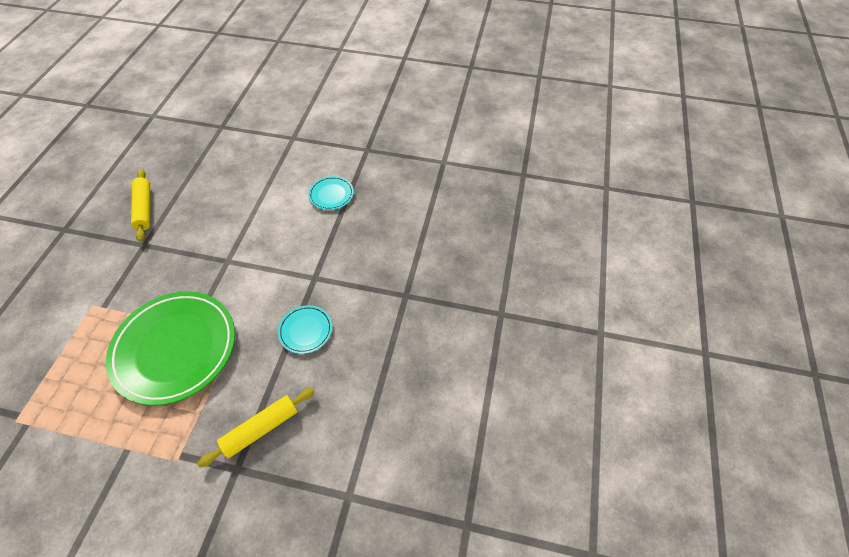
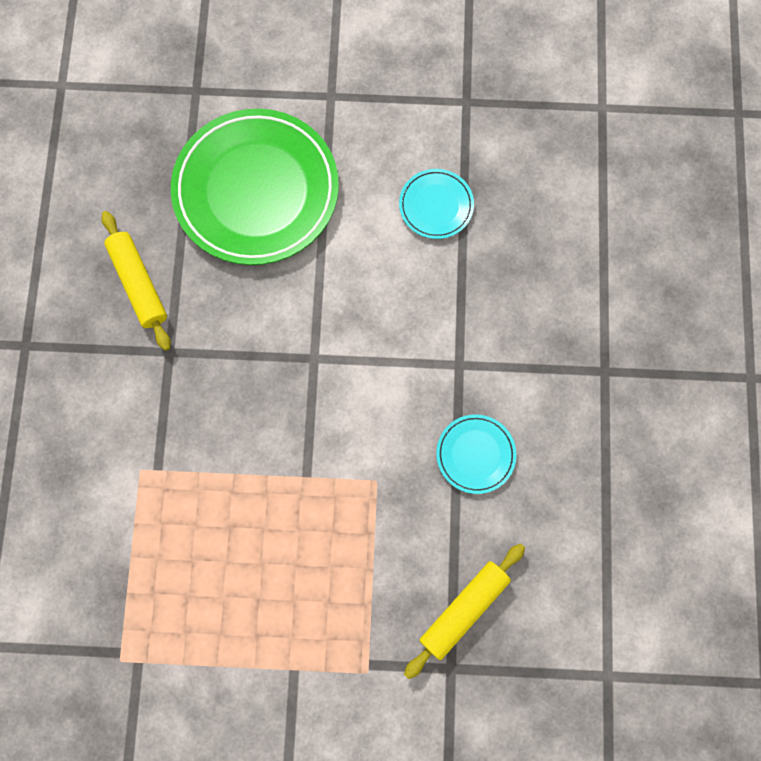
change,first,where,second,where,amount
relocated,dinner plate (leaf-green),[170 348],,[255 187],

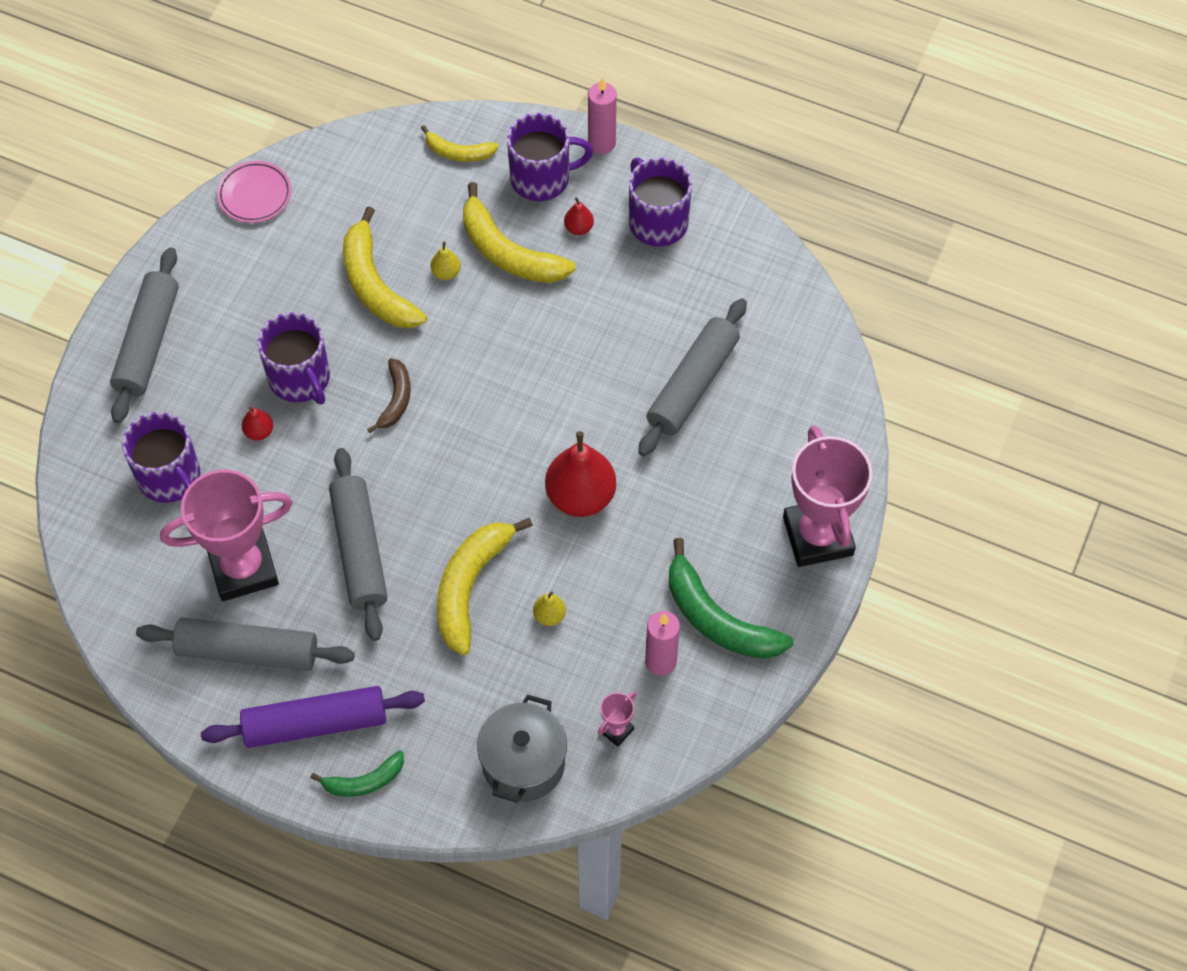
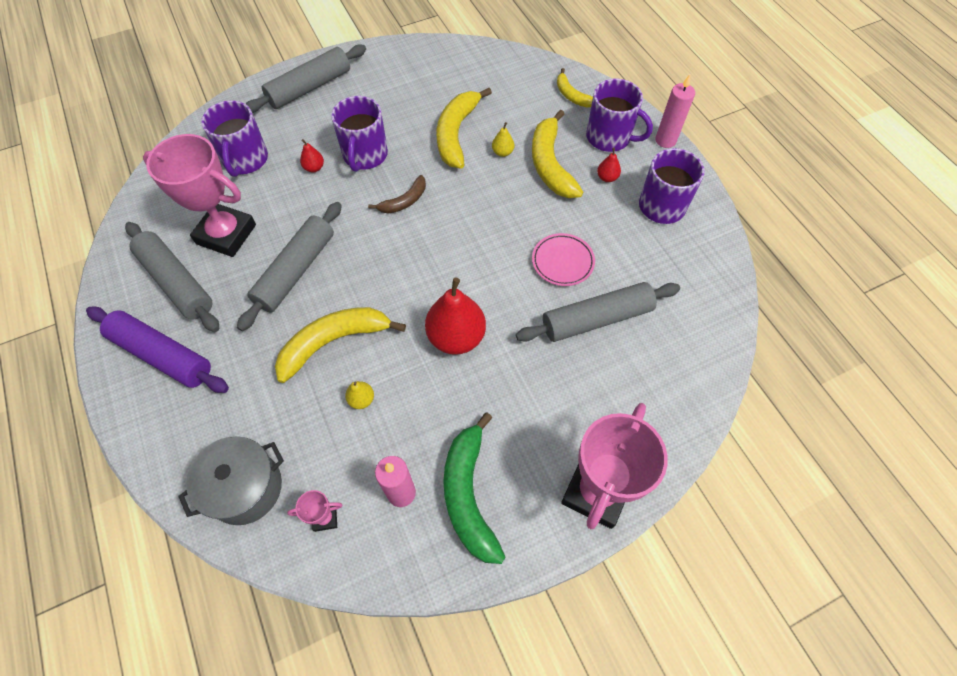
change,first,where,second,where,amount
relocated,dinner plate (rose-pink),[254 192],,[563 259],
missing,banana (leaf-green),[357 773],,,

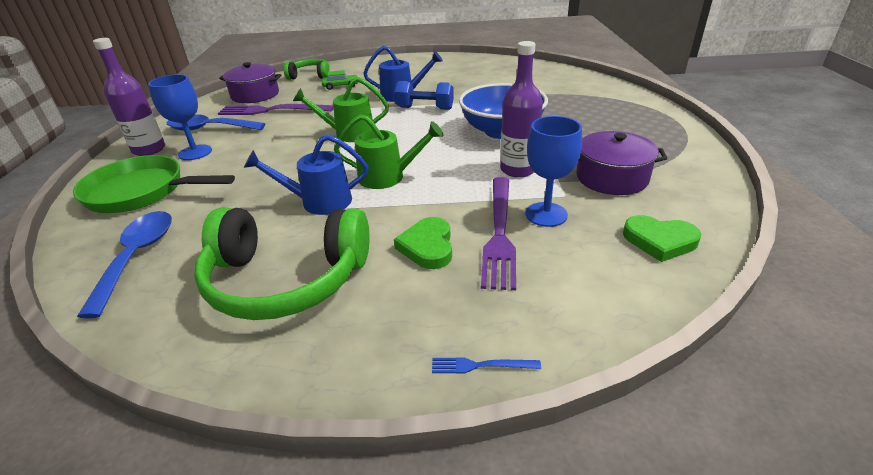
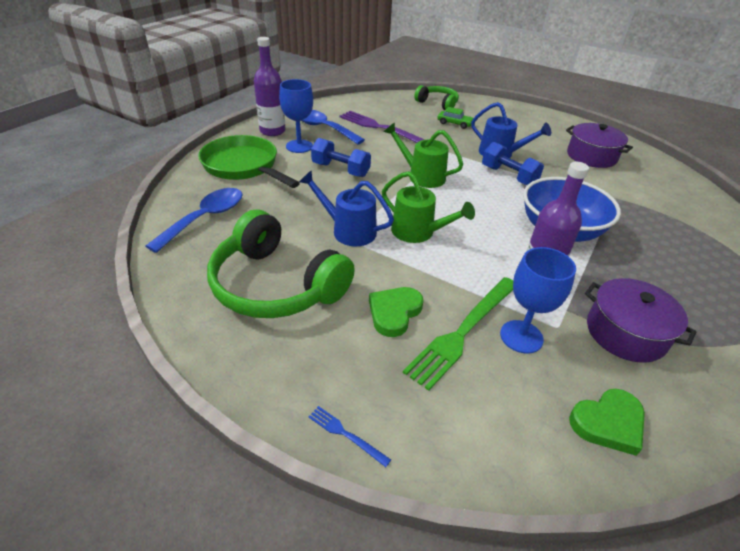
change,first,where,second,where,amount
relocated,stockpot (royal purple),[250 82],,[599 145],
colour,table fork (royal purple),[498 233],table fork (leaf-green),[458 334],
spun,love heart (leaf-green),[662 238],,[607 422],75 degrees counterclockwise
appeared,,,dumbbell (royal blue),[341 157],

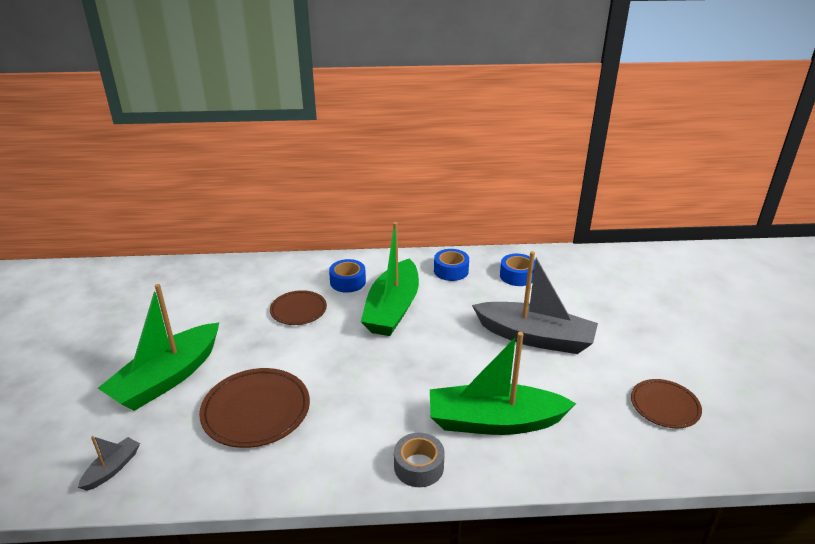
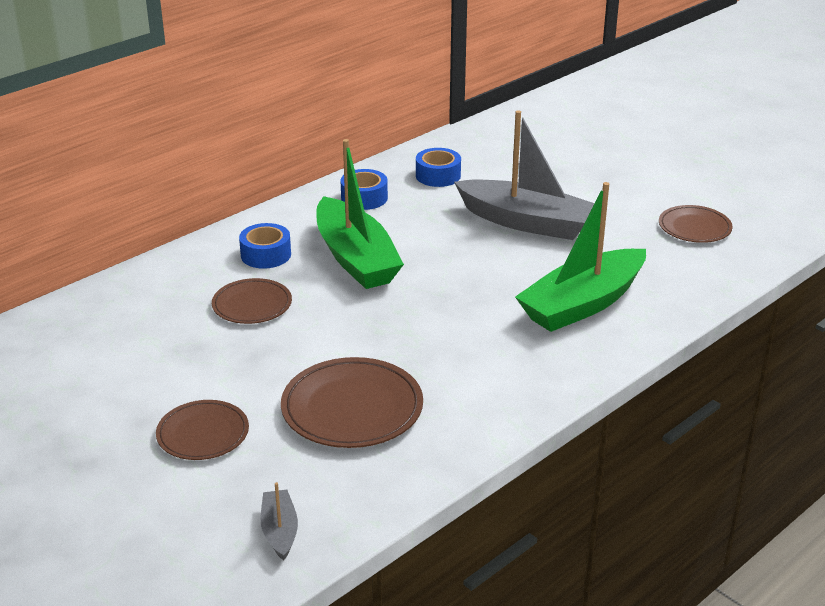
change,first,where,second,where,amount
spun,sailboat (ash-grey),[535 302],,[524 175],45 degrees clockwise
exchanged,sailboat (leaf-green),[158 347],dinner plate (brown),[202 430],
missing,roll of tape (ash-grey),[419 460],,,

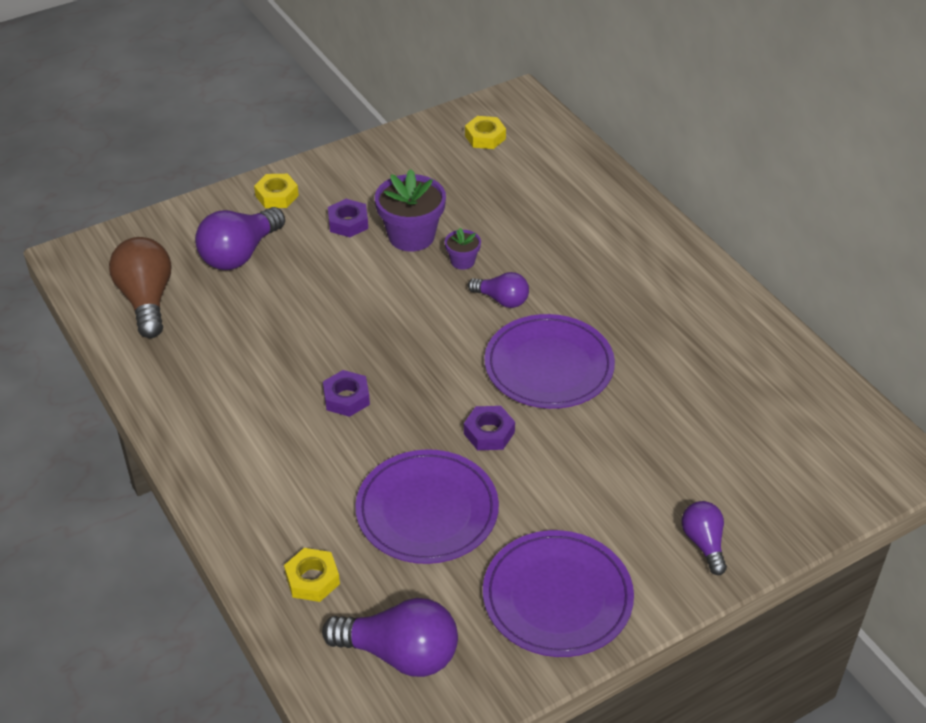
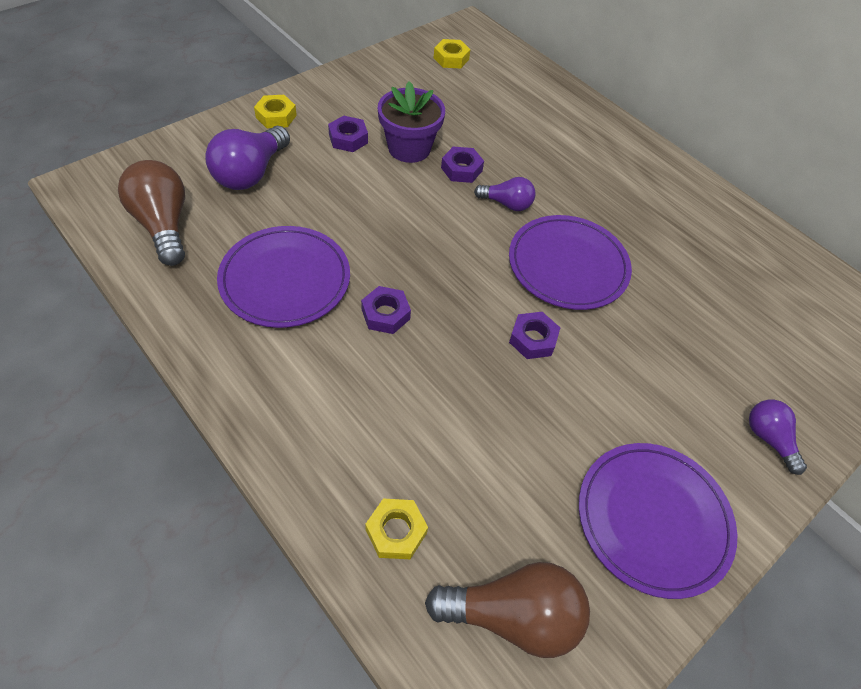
change,first,where,second,where,amount
exchanged,plant pot (royal purple),[463 249],hexagon nut (royal purple),[462 165],
relocated,dinner plate (royal purple),[427 506],,[283 277],
colour,lightbulb (royal purple),[390 637],lightbulb (brown),[507 610],

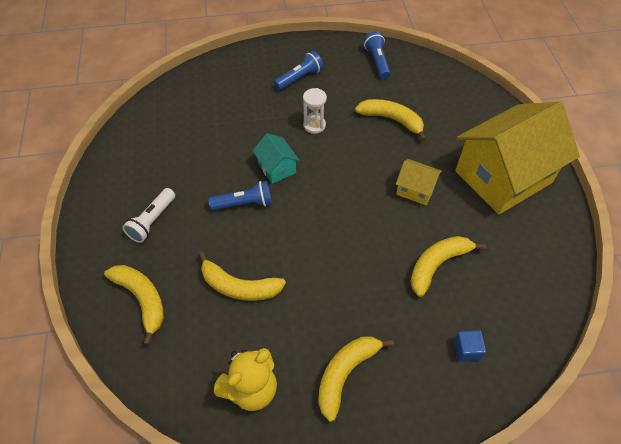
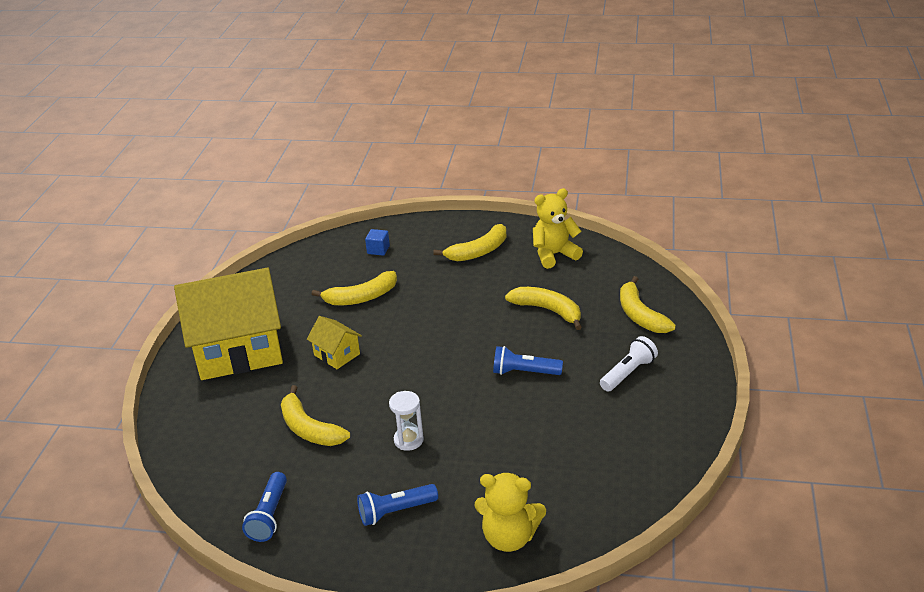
change,first,where,second,where,amount
missing,house (teal),[276 158],,,
appeared,,,stuffed bear (bright yellow),[510 512],

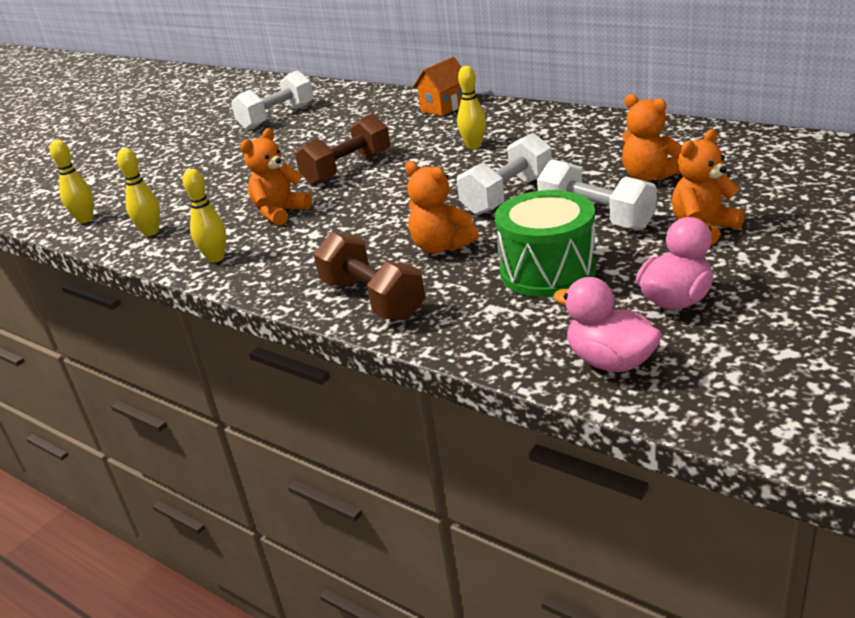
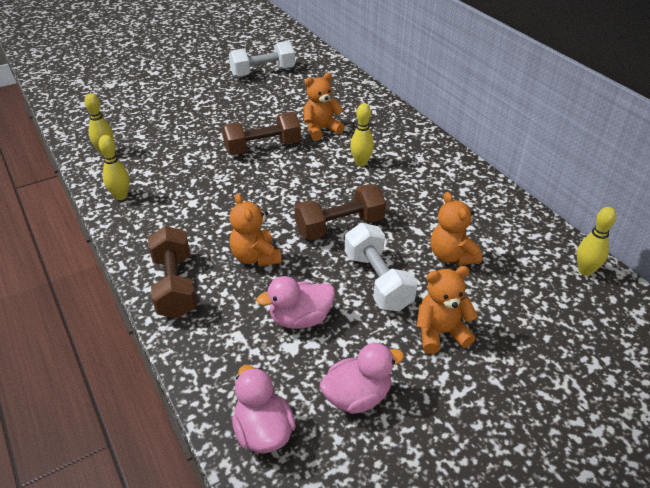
change,first,where,second,where,amount
missing,house (bright orange),[437 86],,,
relocated,stuffed bear (bright orange),[276 177],,[324 107],
colour,dumbbell (white),[504 174],dumbbell (brown),[340 212],
relocated,tenpin (bright yellow),[71 181],,[596 241],
exchanged,snare drum (leaf-green),[545 243],duck (rose-pink),[295 302],

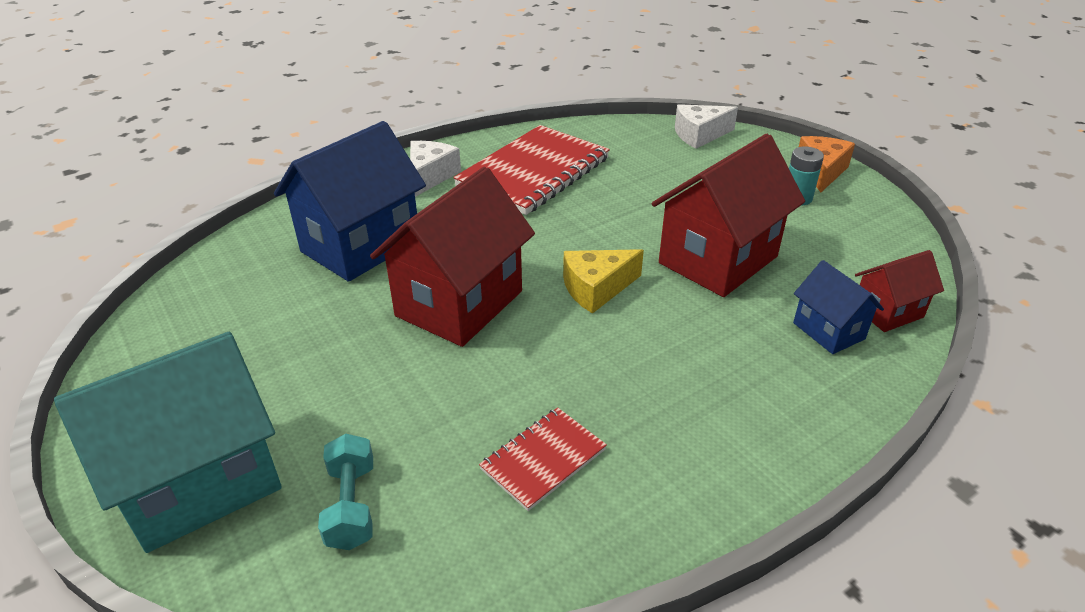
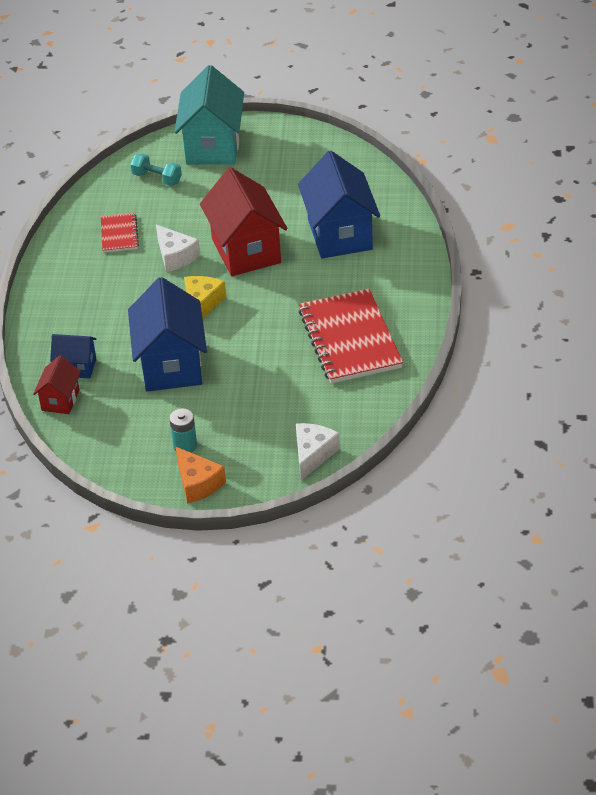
change,first,where,second,where,amount
colour,house (crimson),[728 215],house (royal blue),[167 334],
relocated,cheese (white),[435 169],,[178 248],

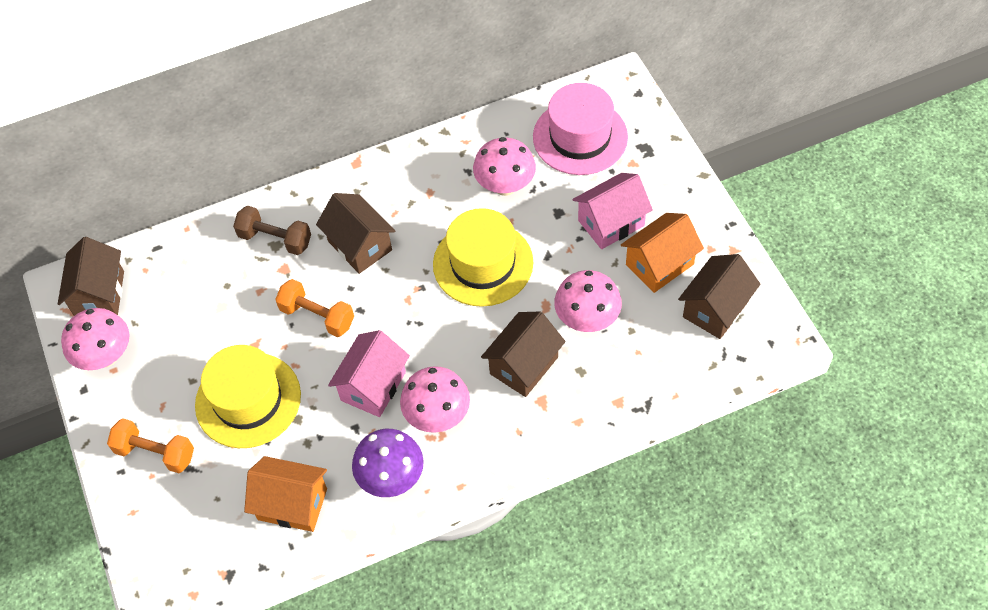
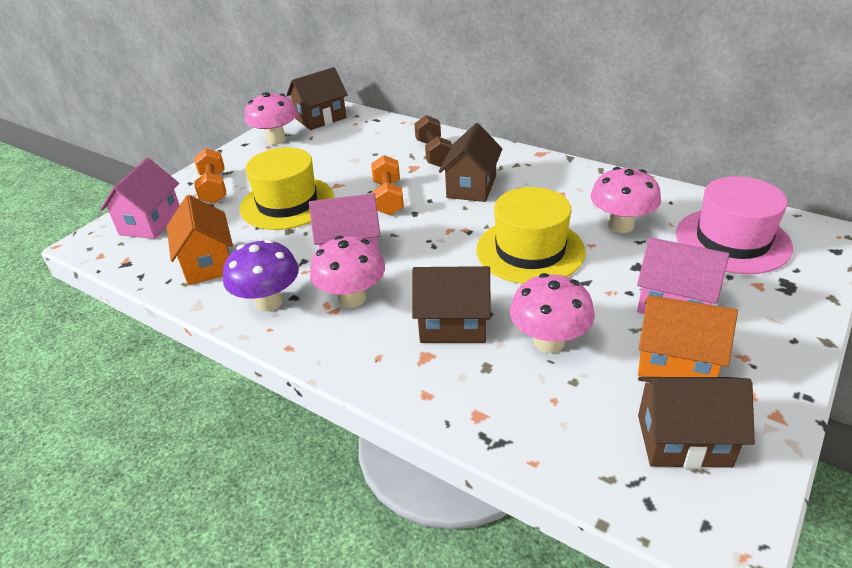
change,first,where,second,where,amount
appeared,,,house (rose-pink),[140 198],

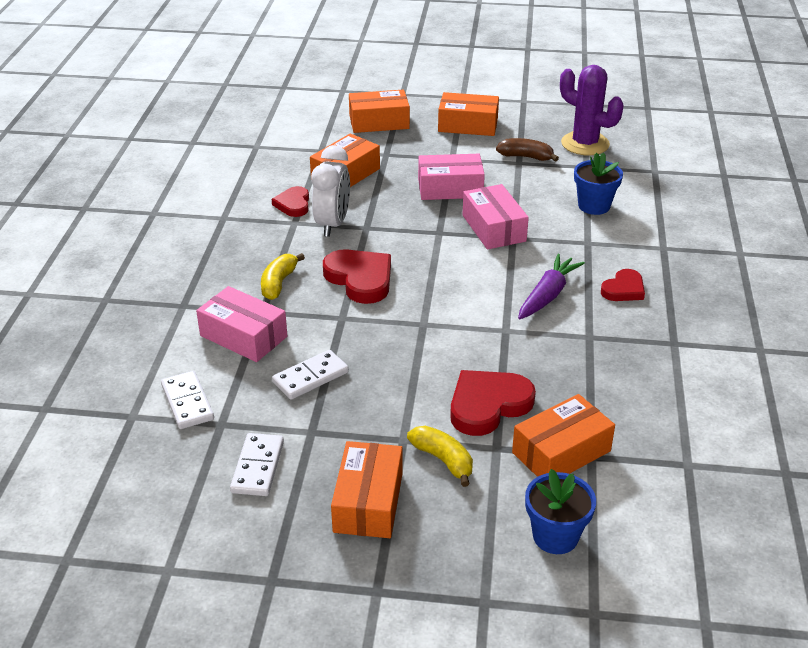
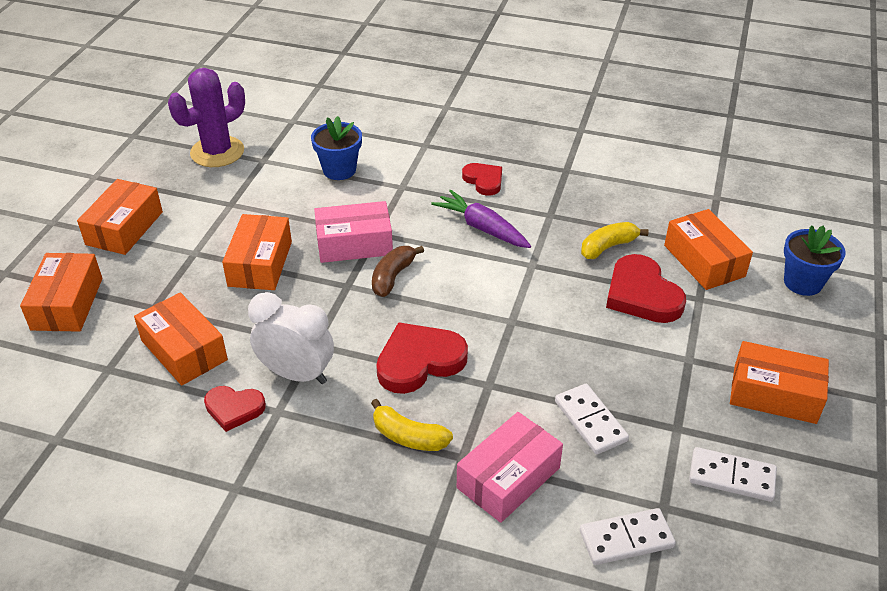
change,first,where,second,where,amount
relocated,banana (brown),[527 150],,[398 271],
colour,parcel (rose-pink),[451 177],parcel (bright orange),[257 252],
relocated,banana (bright yellow),[440 456],,[615 240],

